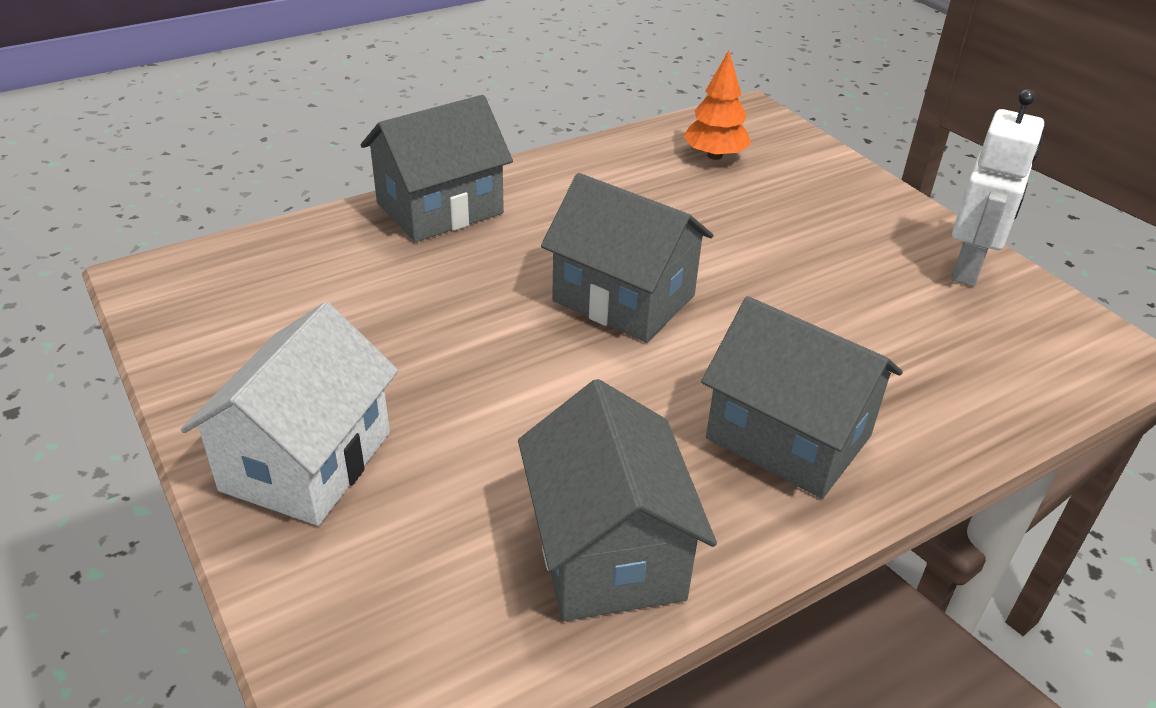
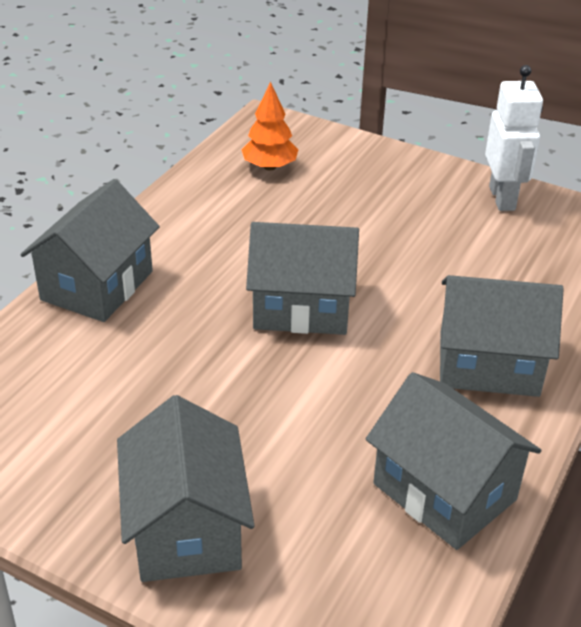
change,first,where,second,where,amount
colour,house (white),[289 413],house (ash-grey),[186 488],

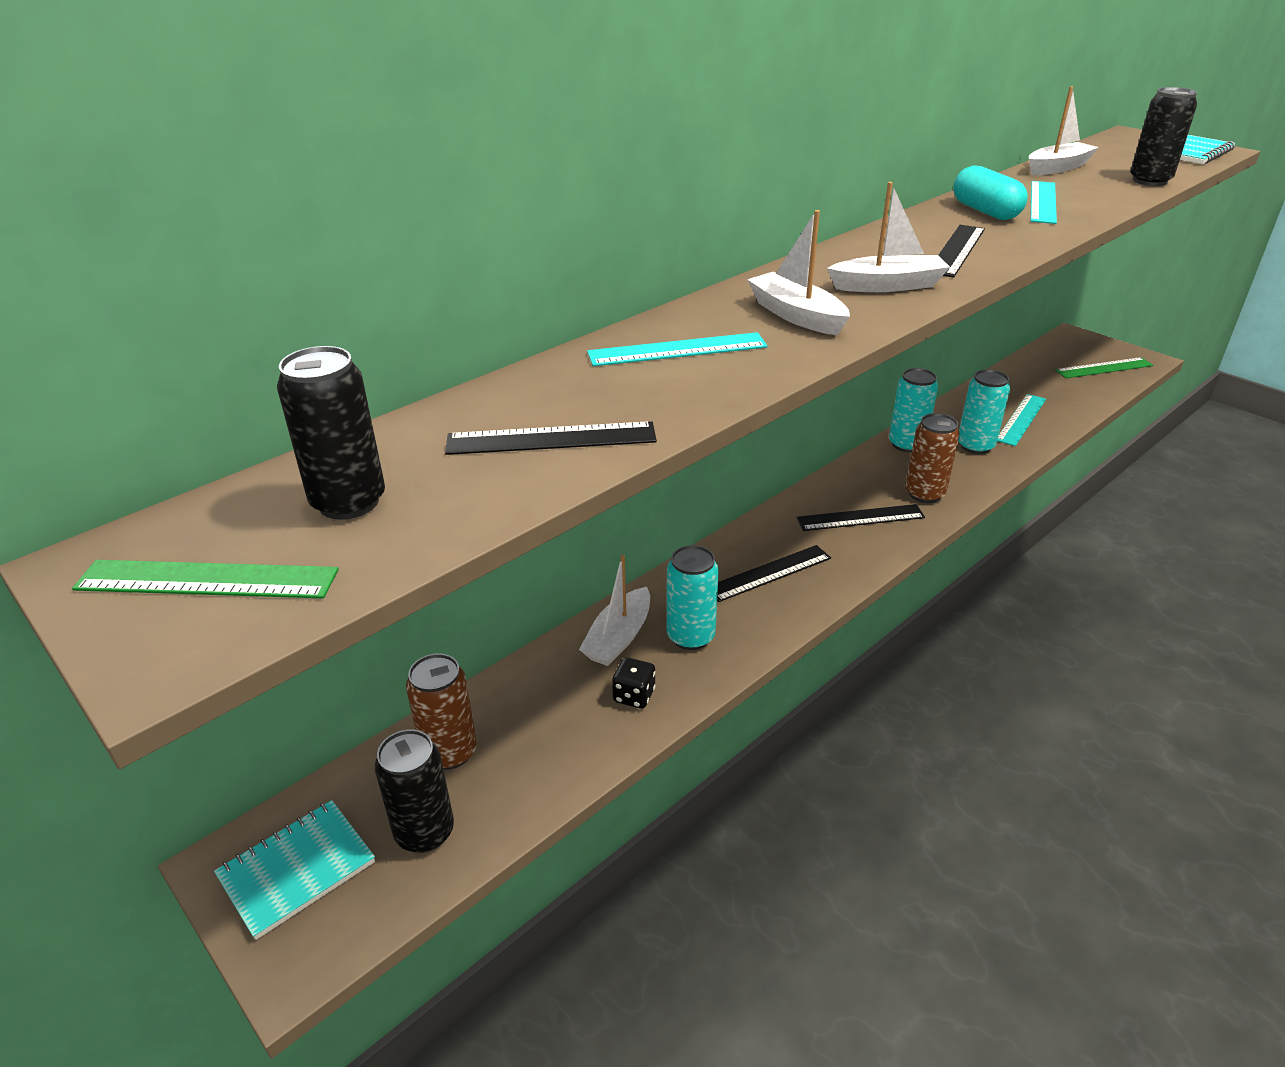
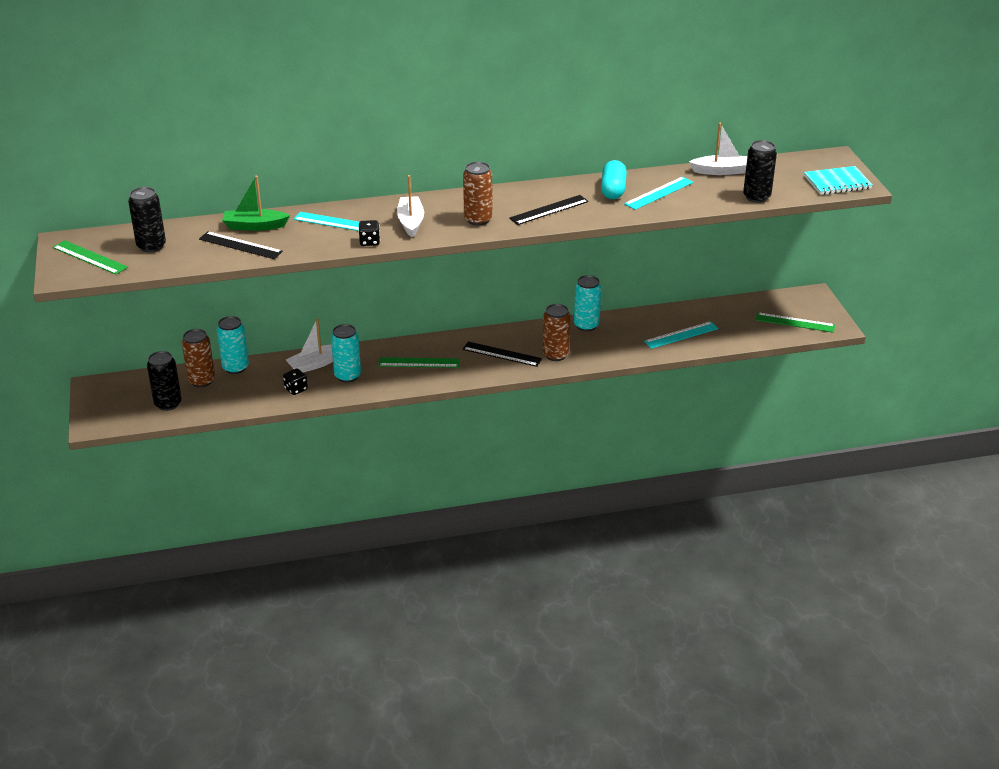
change,first,where,second,where,amount
exchanged,sailboat (white),[888 237],can (brown),[477 193],
relocated,can (teal),[984 411],,[233 345],
colour,measuring stick (jet-black),[774 573],measuring stick (leaf-green),[419 362],
missing,notebook (teal),[294 870],,,
appeared,,,sailboat (leaf-green),[256 203],
appeared,,,dice (jet-black),[369 233],

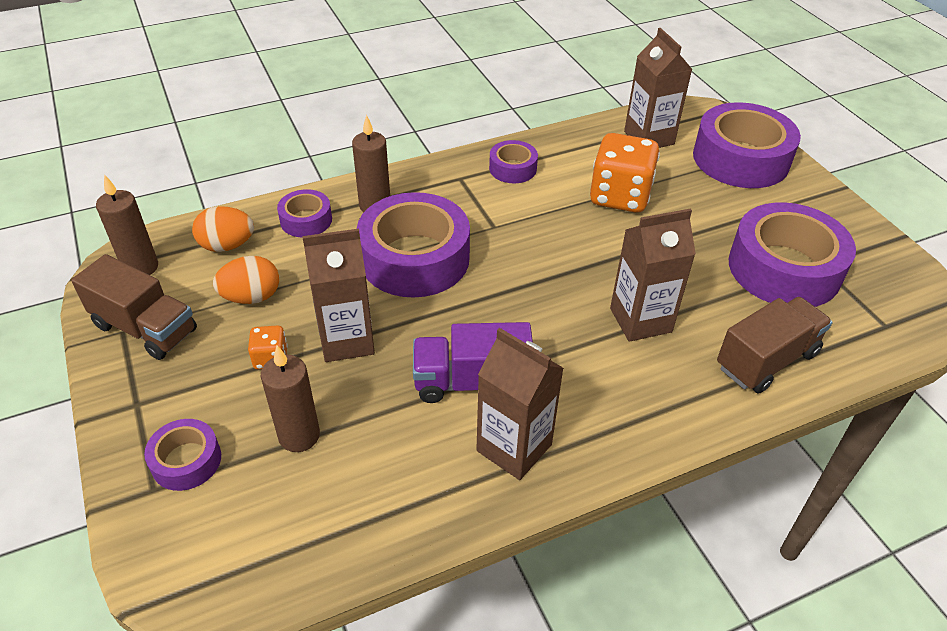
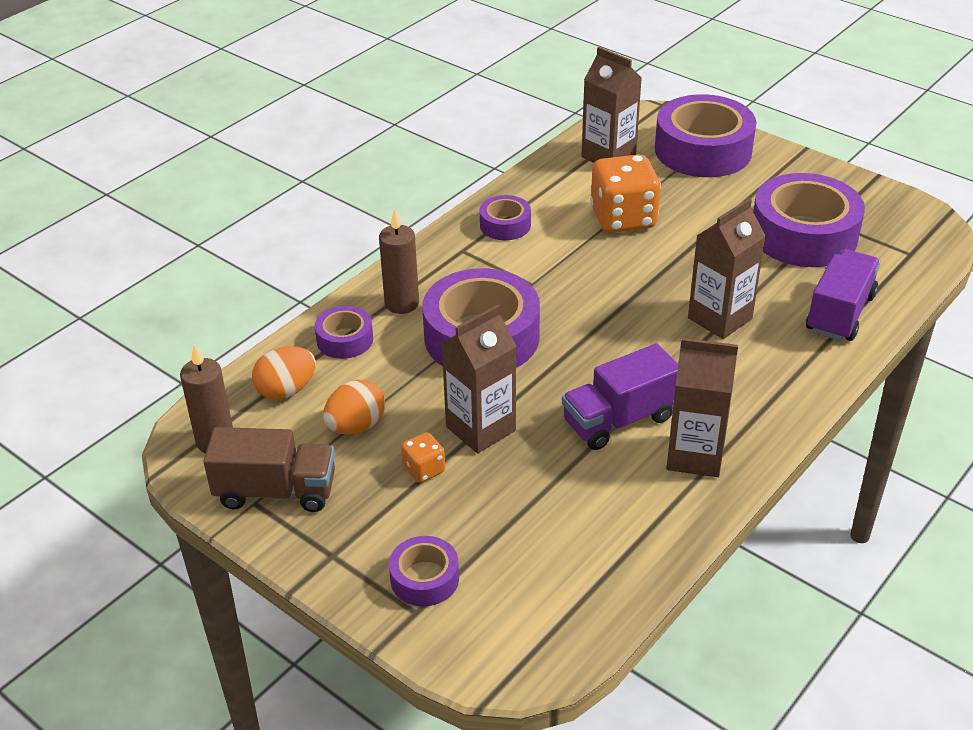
change,first,where,second,where,amount
colour,truck (brown),[775 345],truck (royal purple),[843 295],
missing,wax candle (brown),[290 398],,,

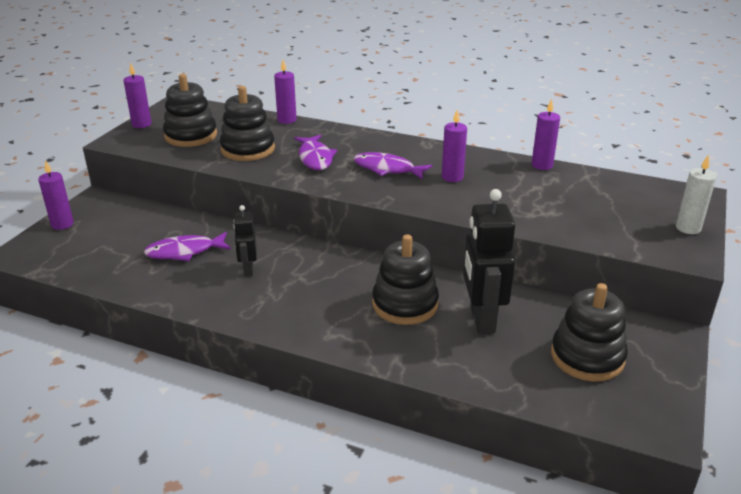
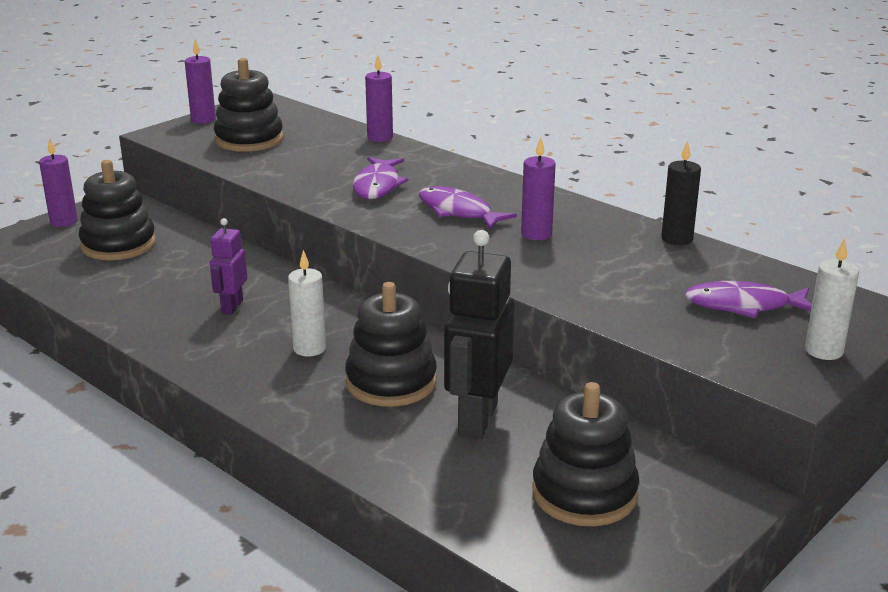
change,first,where,second,where,amount
relocated,ring stacker (jet-black),[247 123],,[117 210],
colour,wax candle (royal purple),[546 134],wax candle (jet-black),[681 193],
colour,robot (jet-black),[245 240],robot (royal purple),[228 266],
relocated,fish (royal purple),[187 246],,[748 299],
appeared,,,wax candle (white),[307 303],

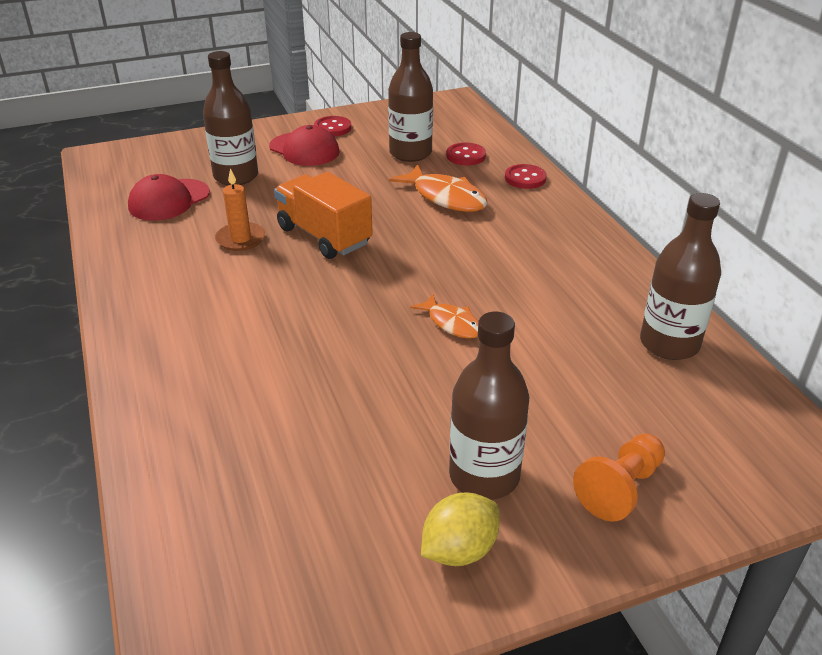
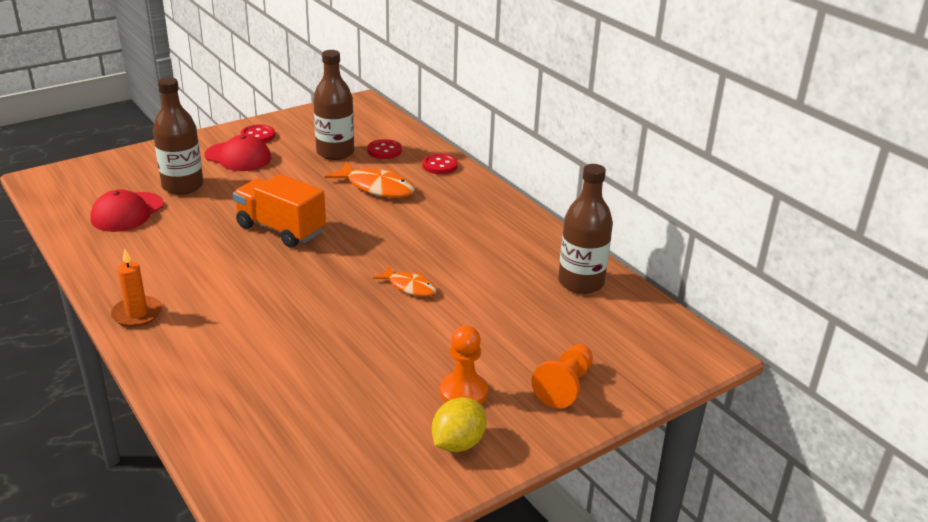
change,first,where,second,where,amount
relocated,wax candle (bright orange),[240 209],,[136 288],
exchanged,flask (brown),[489 405],game pawn (bright orange),[464 364],

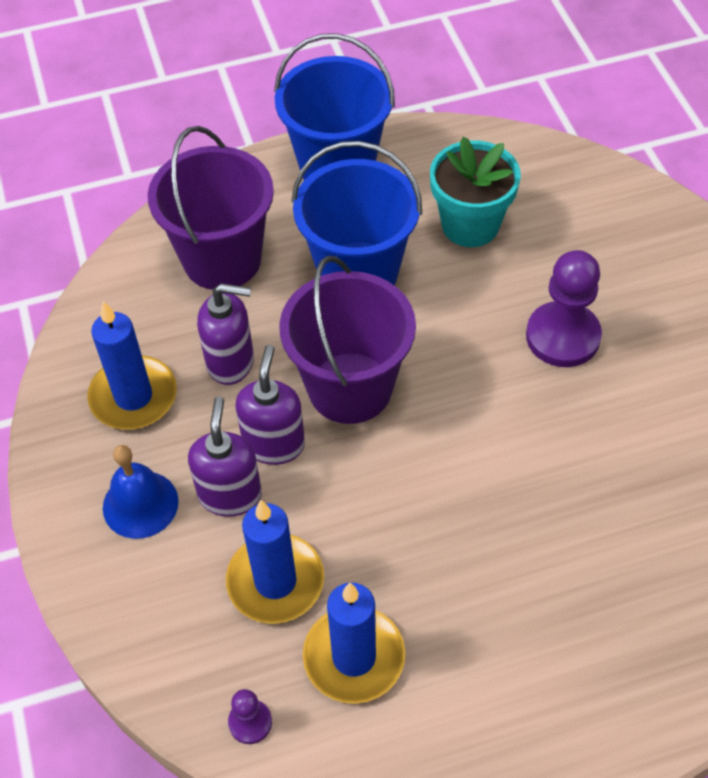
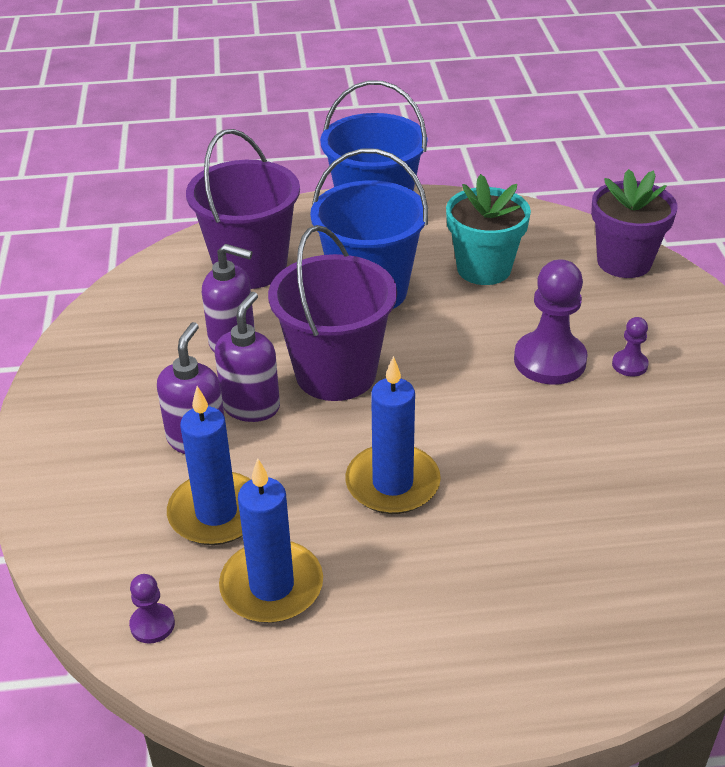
change,first,where,second,where,amount
relocated,wax candle (royal blue),[132 365],,[393 435],
missing,bell (royal blue),[141 492],,,
appeared,,,plant pot (royal purple),[634 223],
appeared,,,game pawn (royal purple),[630 347],

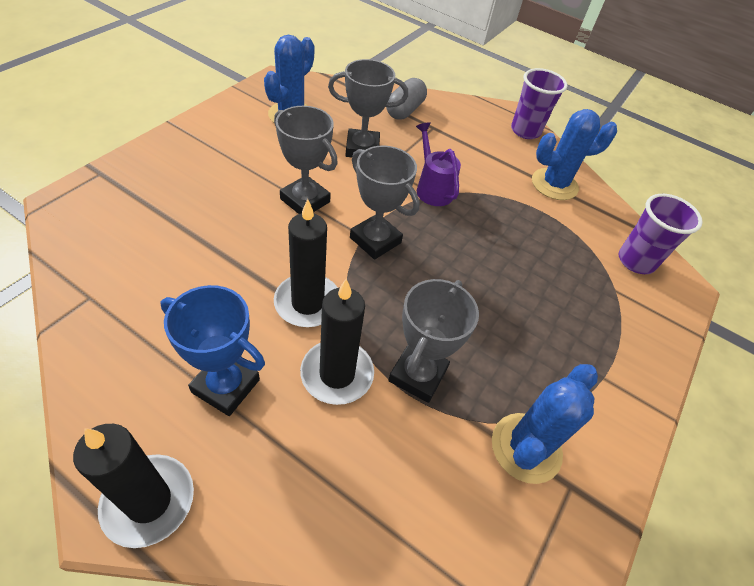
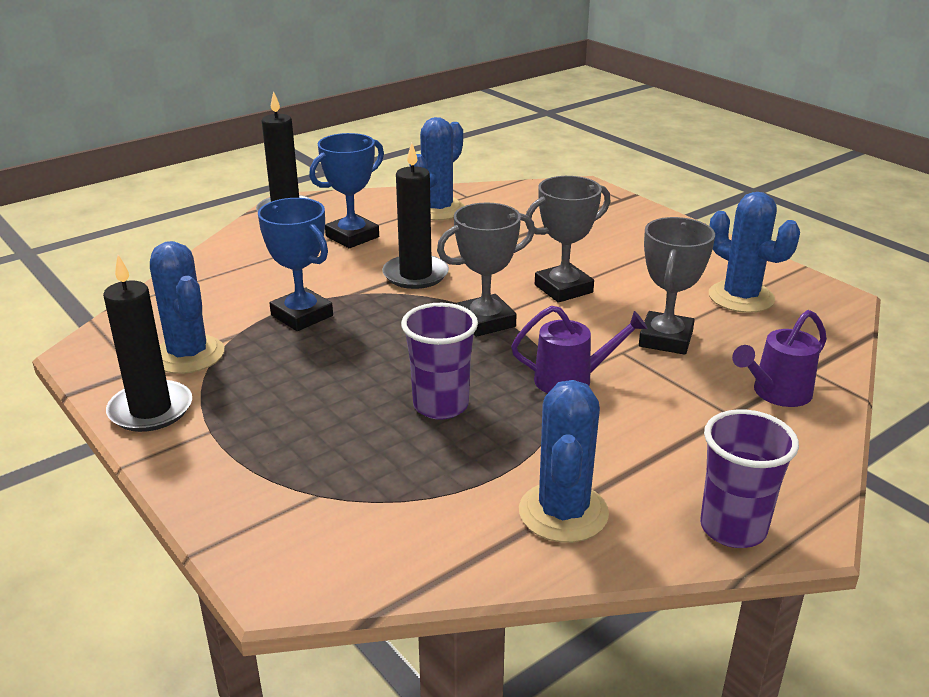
change,first,where,second,where,amount
exchanged,pill (ash-grey),[406 99],watering pot (royal purple),[779 358],
relocated,cup (royal purple),[661 234],,[439 361],
relocated,wax candle (jet-black),[337 342],,[147 343],
colour,trophy (ash-grey),[433 341],trophy (royal blue),[295 264],
appeared,,,saguaro cactus (royal blue),[437 168],

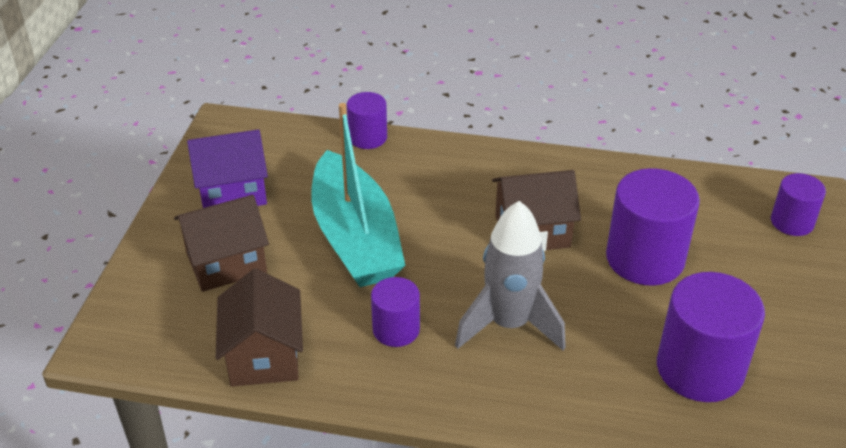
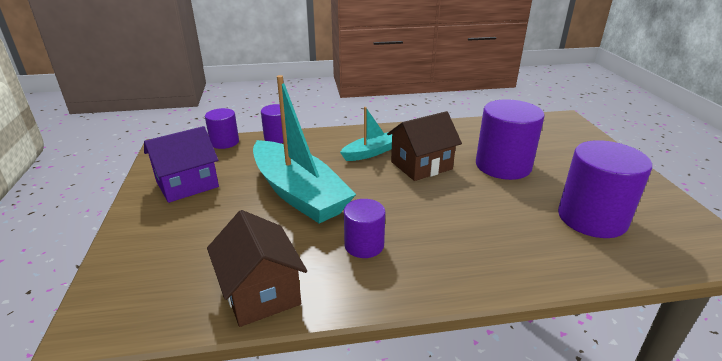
change,first,where,second,where,amount
relocated,cylinder shape (royal purple),[798 204],,[222 128],
missing,house (brown),[221 243],,,
missing,rocket (ash-grey),[510 276],,,
appeared,,,sailboat (teal),[366 134],

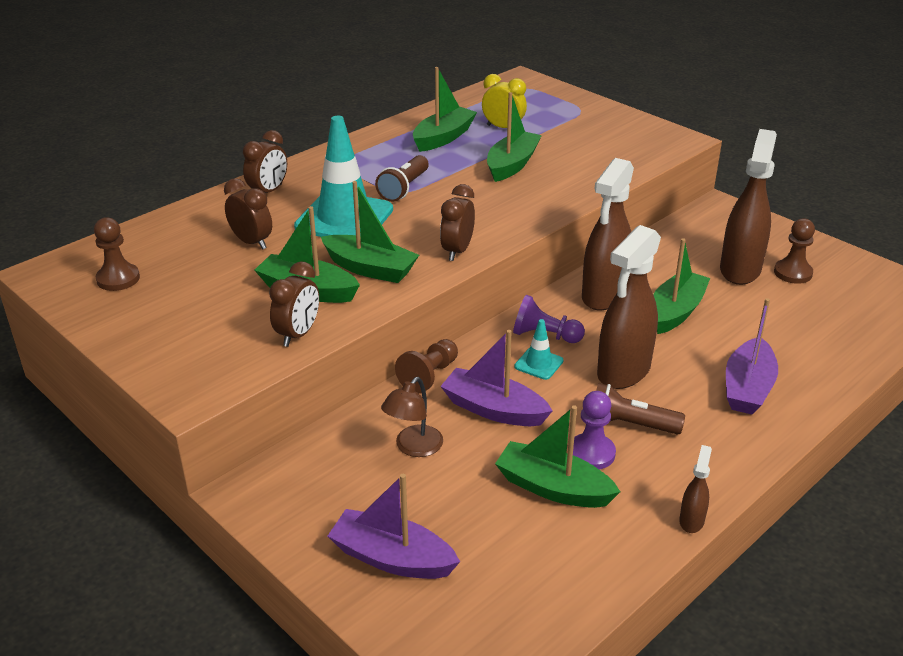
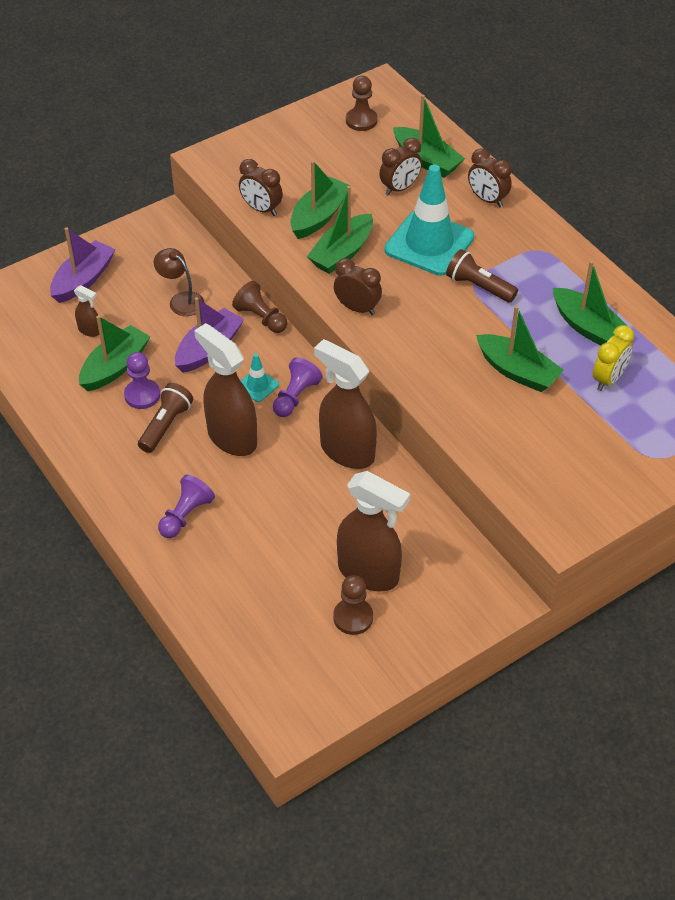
change,first,where,second,where,amount
relocated,sailboat (leaf-green),[681 286],,[429 136],
exchanged,sailboat (royal purple),[752 356],game pawn (royal purple),[186 506],
relocated,sprayer (brown),[695 489],,[86 311],

